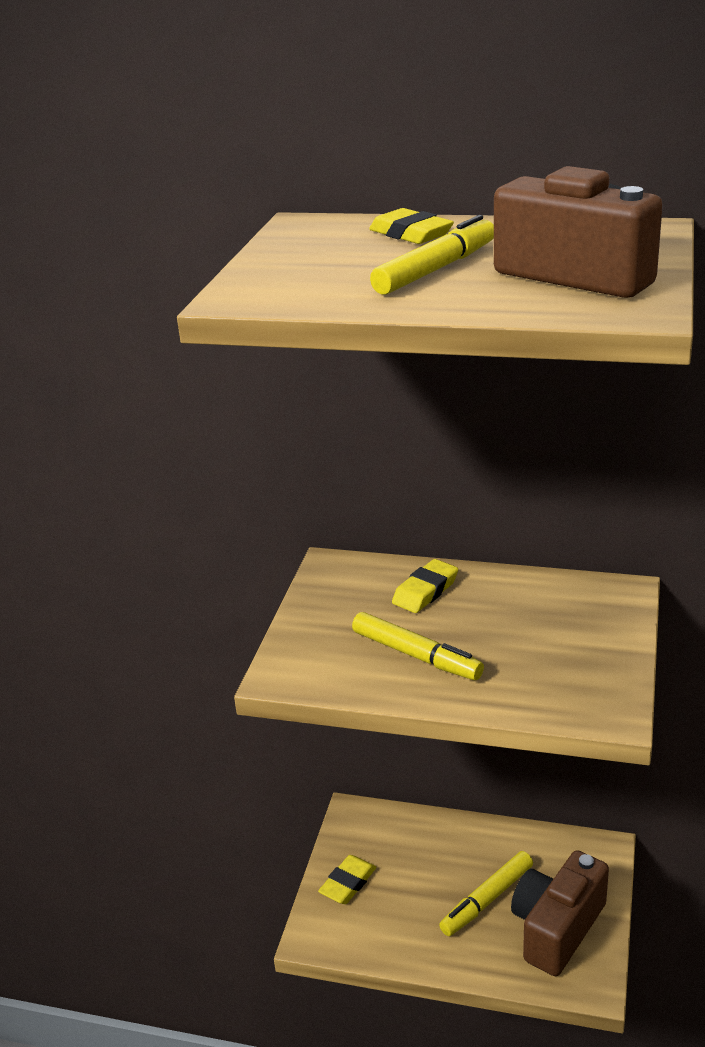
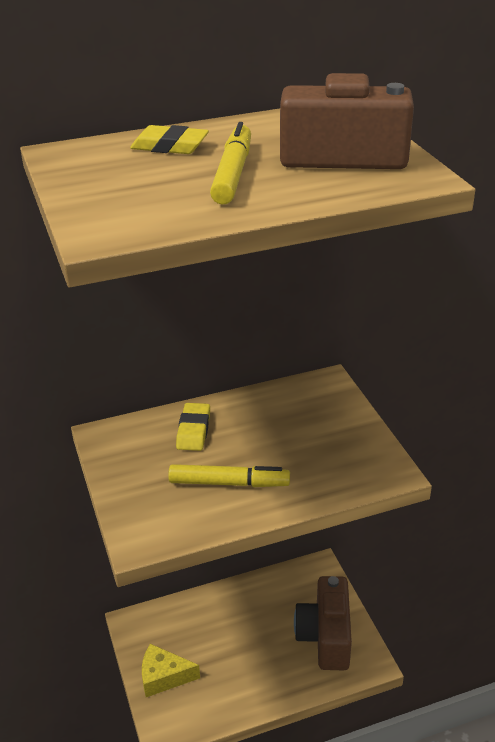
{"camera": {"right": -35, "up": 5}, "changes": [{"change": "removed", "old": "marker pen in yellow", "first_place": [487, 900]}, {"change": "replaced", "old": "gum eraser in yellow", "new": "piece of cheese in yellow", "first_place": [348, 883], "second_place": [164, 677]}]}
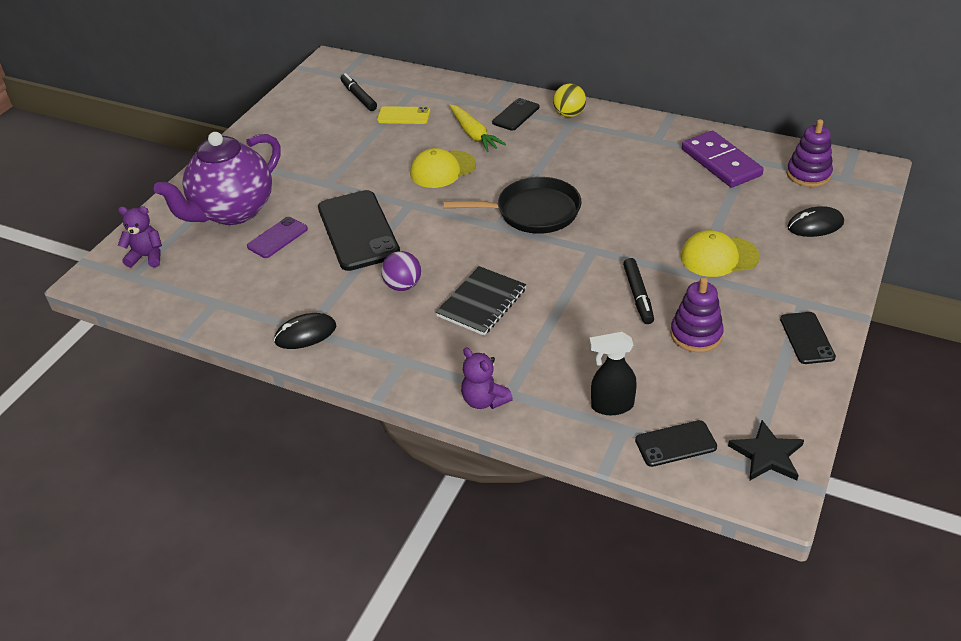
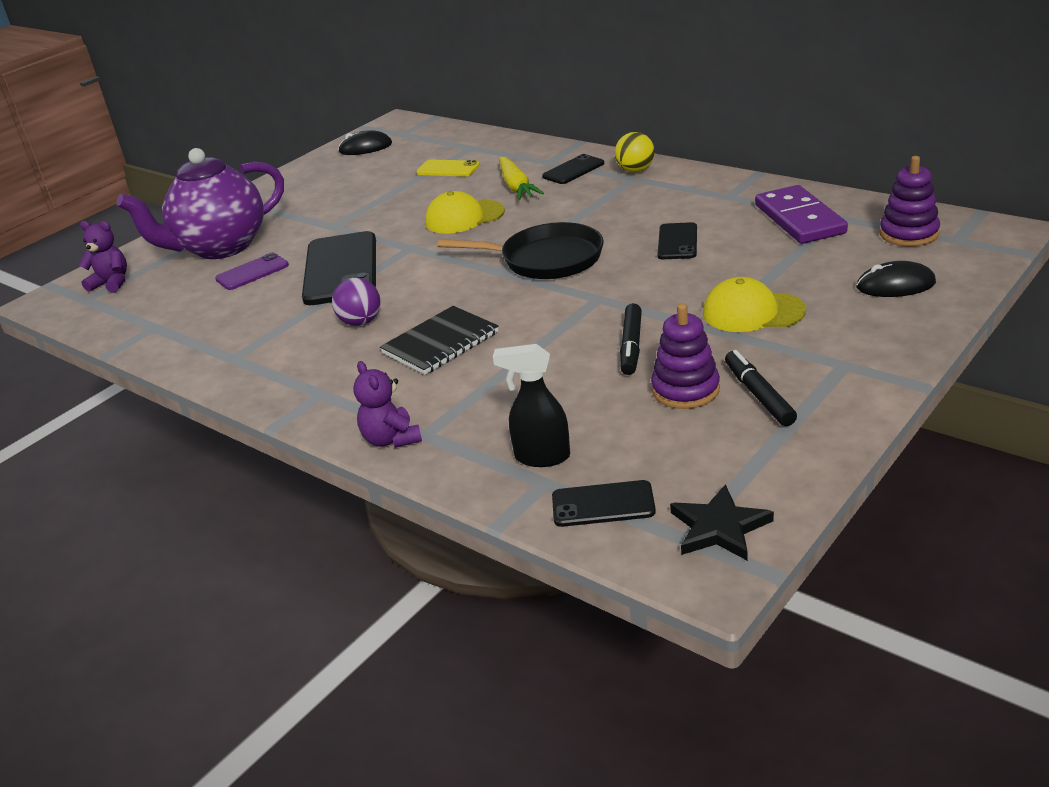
{"camera": {"right": 15, "up": -10}, "changes": [{"change": "moved", "old": "PC mouse in ebony", "first_place": [305, 334], "second_place": [365, 148]}, {"change": "moved", "old": "marker pen in ebony", "first_place": [359, 97], "second_place": [759, 395]}, {"change": "moved", "old": "phone in ebony", "first_place": [807, 338], "second_place": [677, 242]}]}
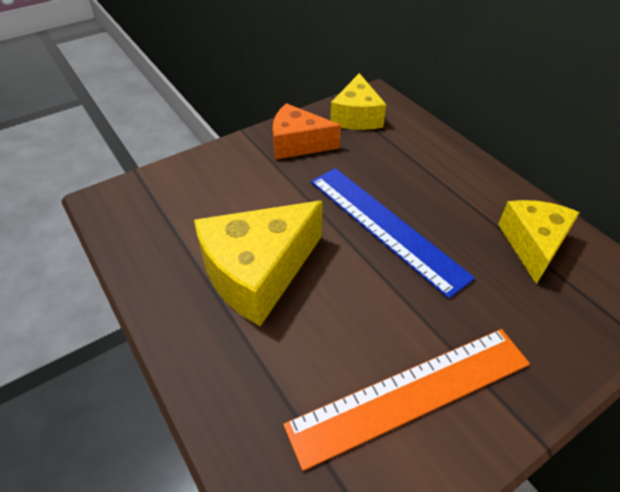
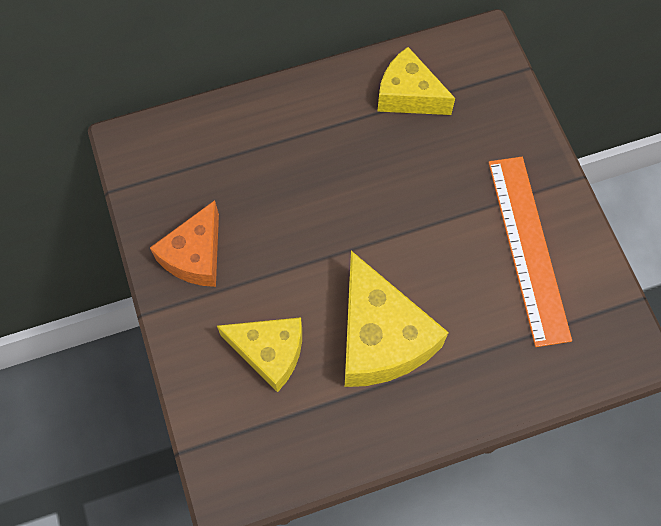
{"camera": {"right": -75, "up": 20}, "changes": [{"change": "removed", "old": "straightedge in blue", "first_place": [385, 226]}, {"change": "moved", "old": "piece of cheese in yellow", "first_place": [356, 116], "second_place": [269, 352]}]}
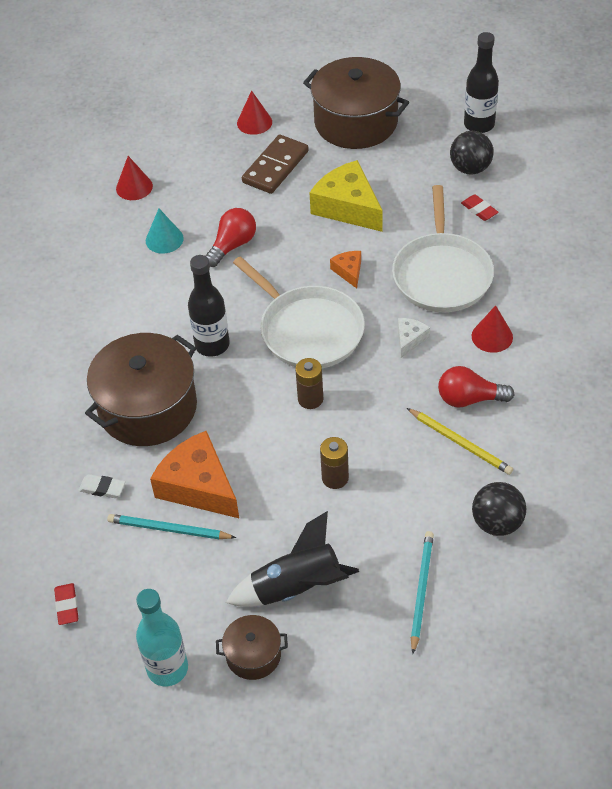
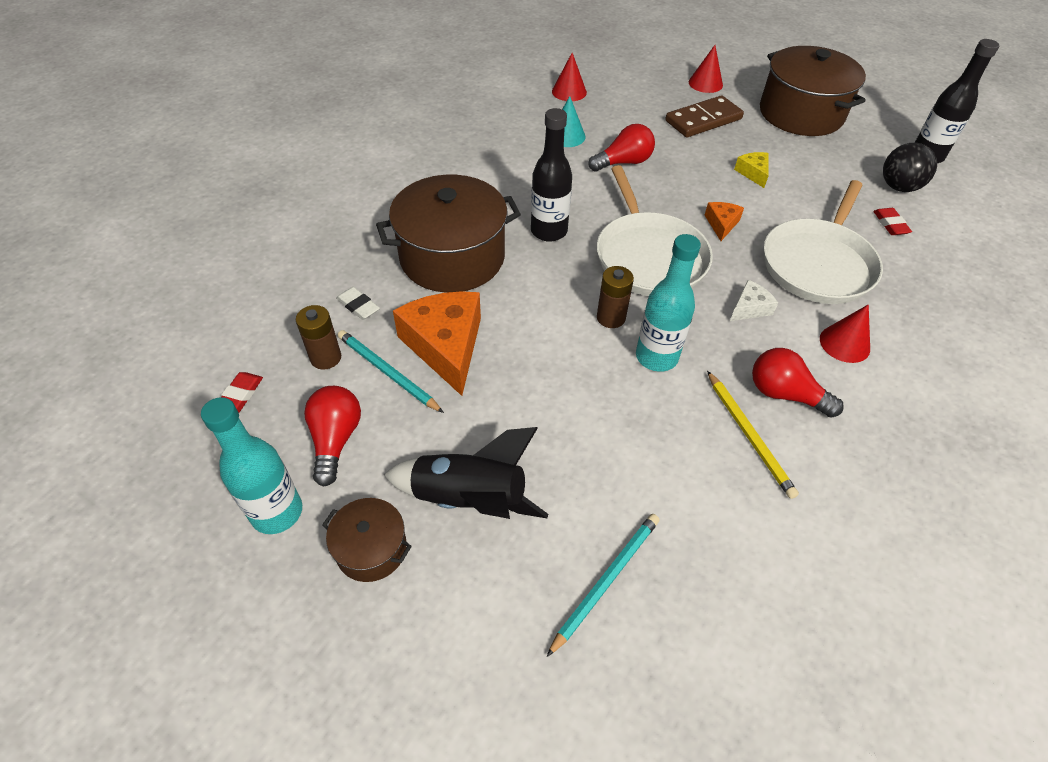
{"camera": {"right": 25, "up": 0}, "changes": [{"change": "removed", "old": "ball in ebony", "first_place": [497, 523]}, {"change": "added", "new": "bulb in crimson", "second_place": [335, 439]}, {"change": "added", "new": "drink bottle in aqua", "second_place": [656, 357]}, {"change": "moved", "old": "battery in brown", "first_place": [335, 478], "second_place": [326, 358]}, {"change": "resized", "old": "piece of cheese in yellow", "first_place": [348, 207], "second_place": [753, 173], "factor": 0.48}]}
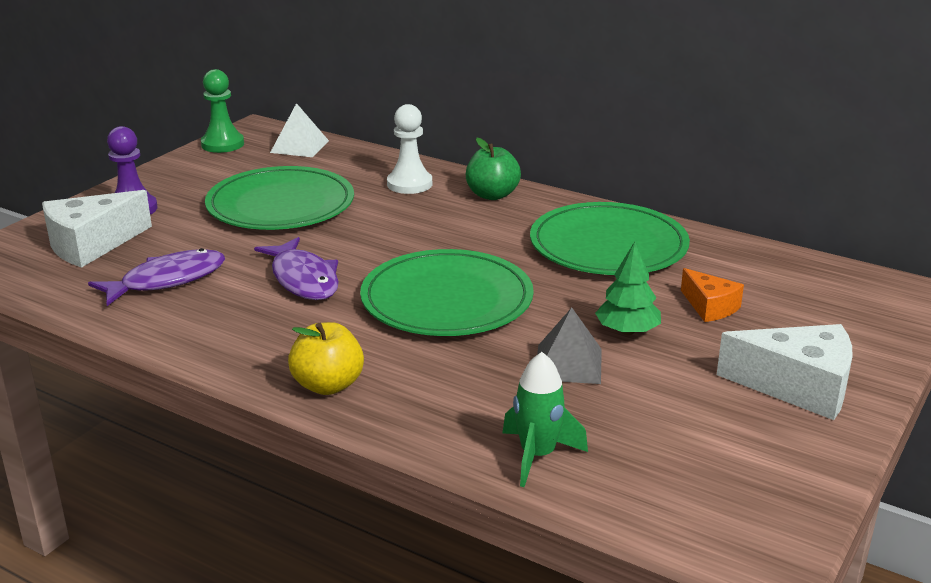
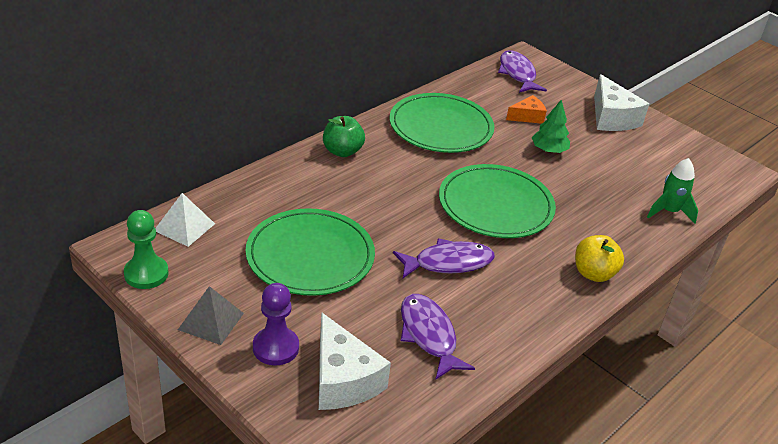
{"camera": {"right": -80, "up": 10}, "changes": [{"change": "removed", "old": "game pawn in snow-white", "first_place": [409, 184]}, {"change": "added", "new": "fish in purple", "second_place": [517, 74]}, {"change": "moved", "old": "pyramid in ash-grey", "first_place": [568, 364], "second_place": [211, 321]}, {"change": "turned", "old": "piece of cheese in snow-white", "first_place": [798, 387], "second_place": [611, 118], "degrees": 135}]}
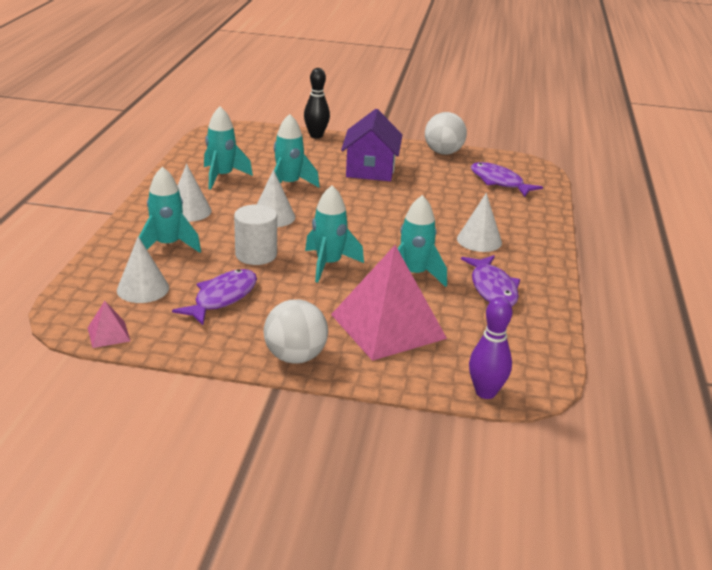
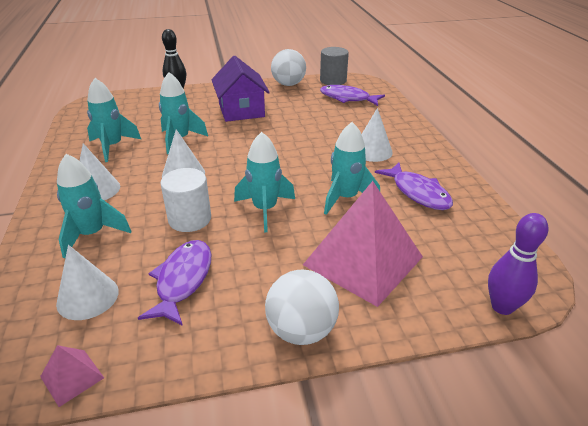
{"camera": {"right": -20, "up": 5}, "changes": [{"change": "added", "new": "solid cylinder in ash-grey", "second_place": [333, 80]}]}
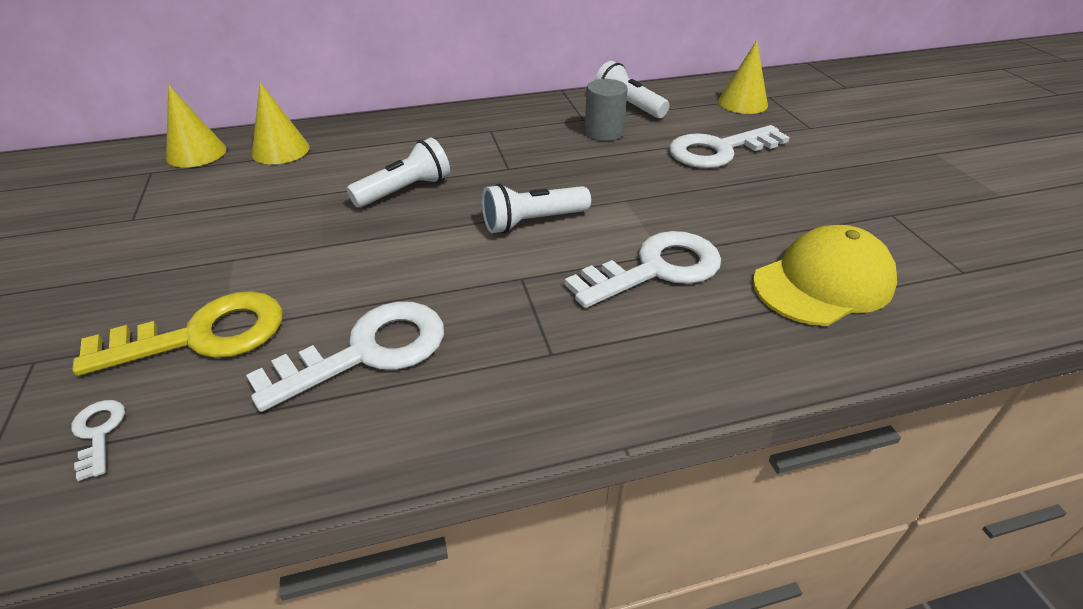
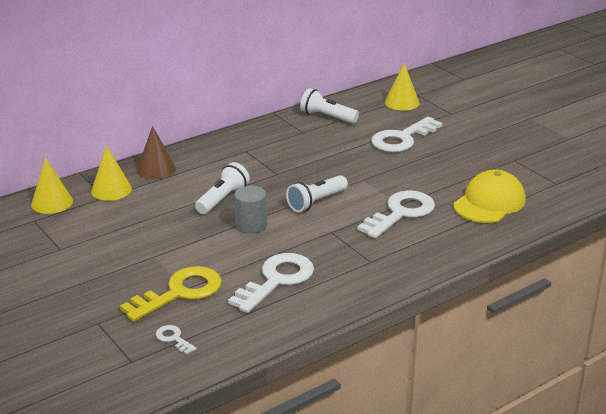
{"camera": {"right": -20, "up": -10}, "changes": [{"change": "added", "new": "cone shape in brown", "second_place": [156, 169]}, {"change": "moved", "old": "solid cylinder in ash-grey", "first_place": [603, 132], "second_place": [251, 225]}]}
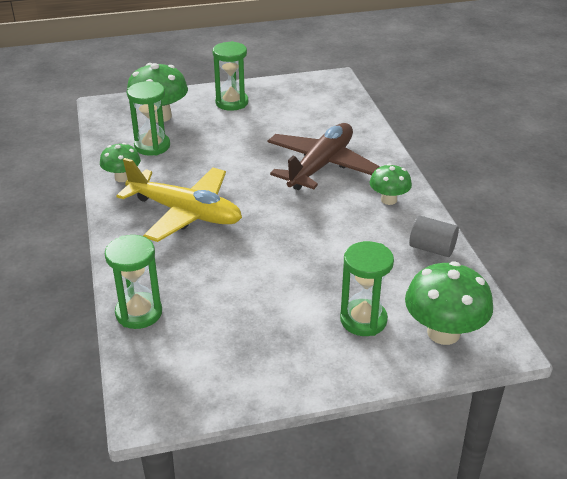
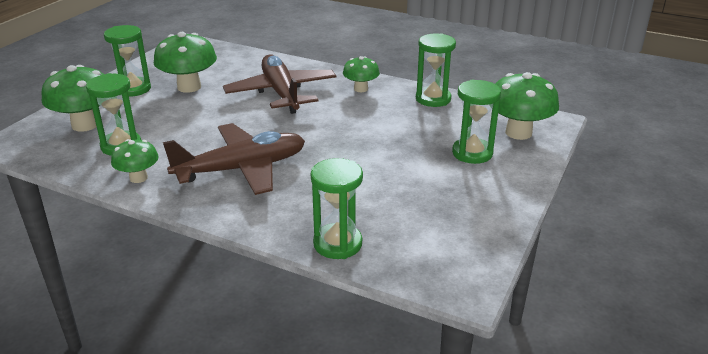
{"camera": {"right": -50, "up": -5}, "changes": [{"change": "added", "new": "fungus in leaf-green", "second_place": [189, 87]}, {"change": "replaced", "old": "solid cylinder in ash-grey", "new": "sandglass in leaf-green", "first_place": [432, 248], "second_place": [433, 99]}, {"change": "recoloured", "old": "toy plane in yellow", "new": "toy plane in brown", "first_place": [185, 213], "second_place": [242, 169]}]}
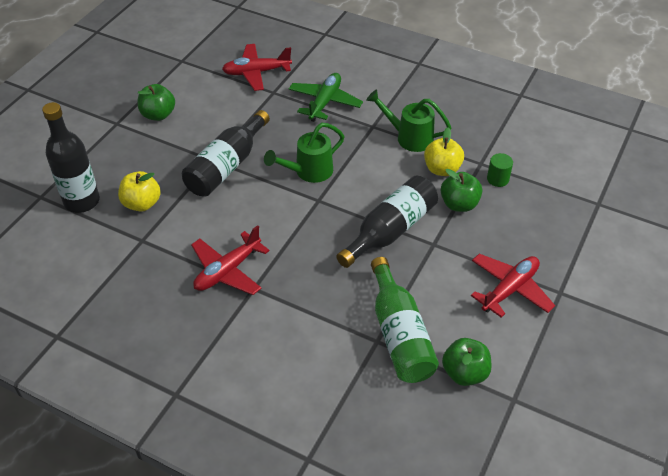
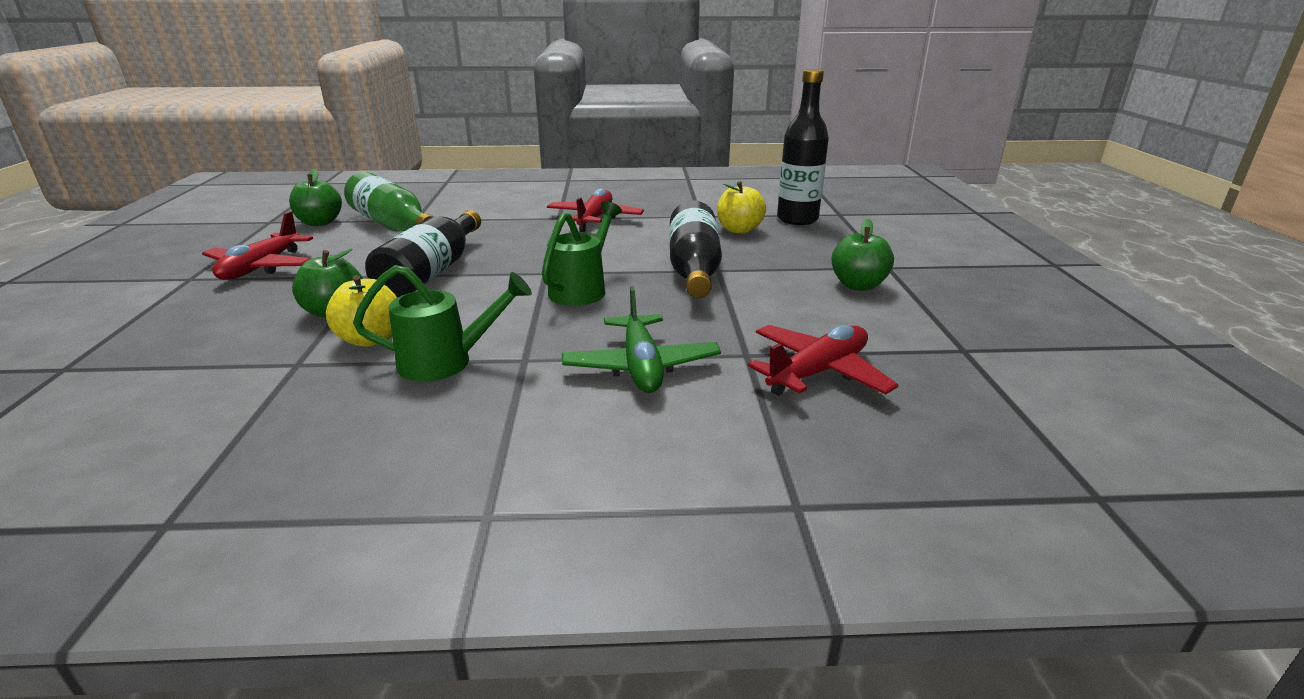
{"camera": {"right": 150, "up": -20}, "changes": [{"change": "removed", "old": "solid cylinder in leaf-green", "first_place": [498, 179]}]}
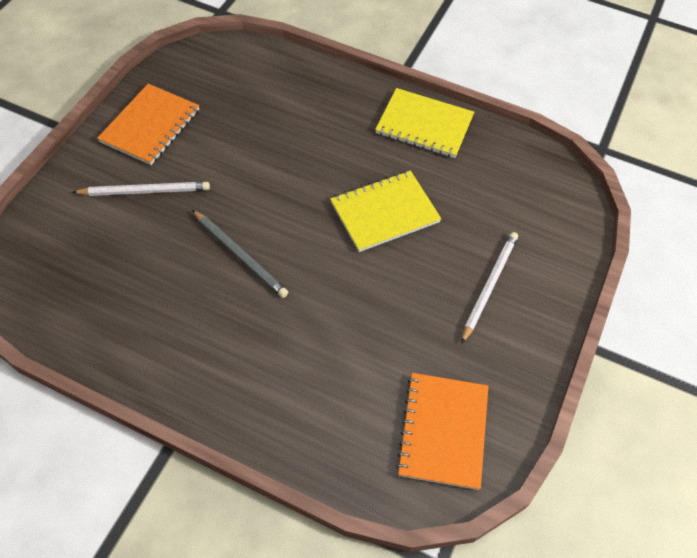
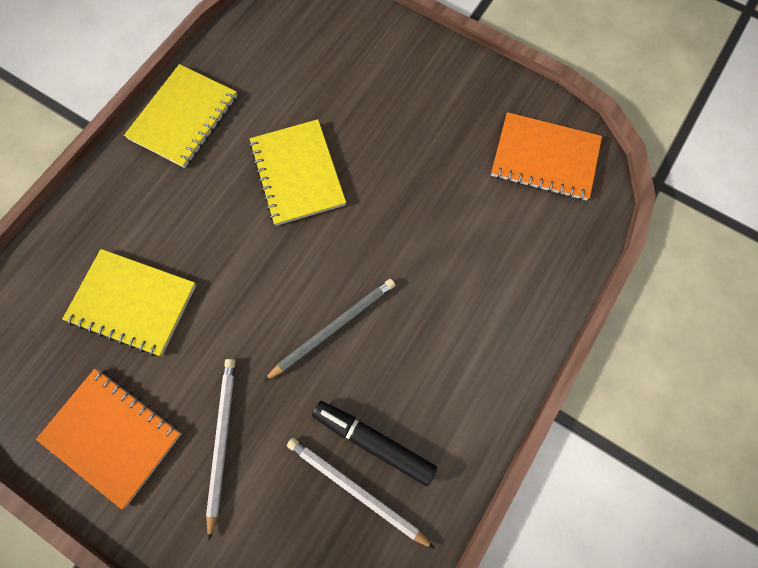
{"camera": {"right": -80, "up": 15}, "changes": [{"change": "added", "new": "notebook in yellow", "second_place": [133, 302]}, {"change": "added", "new": "marker pen in ebony", "second_place": [373, 441]}, {"change": "moved", "old": "lead pencil in snow-white", "first_place": [489, 286], "second_place": [356, 490]}]}
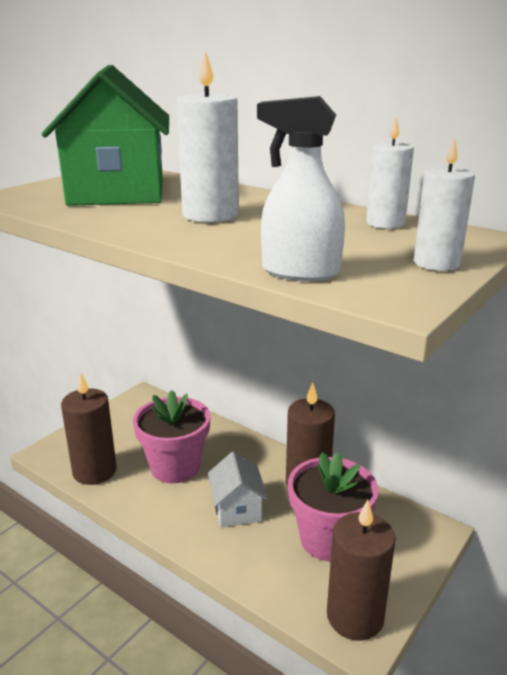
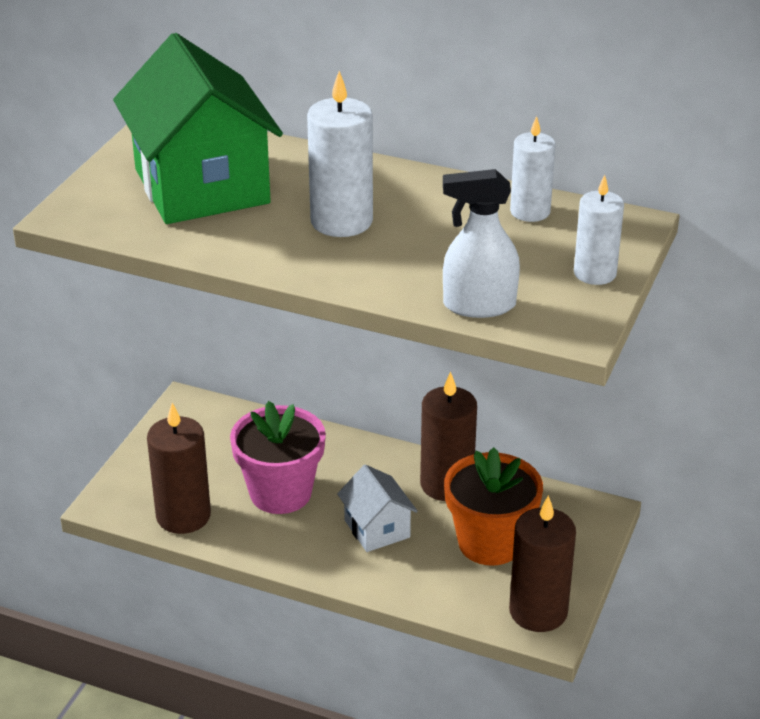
{"camera": {"right": -15, "up": 10}, "changes": [{"change": "recoloured", "old": "flower pot in rosy", "new": "flower pot in orange", "first_place": [328, 539], "second_place": [490, 543]}]}
